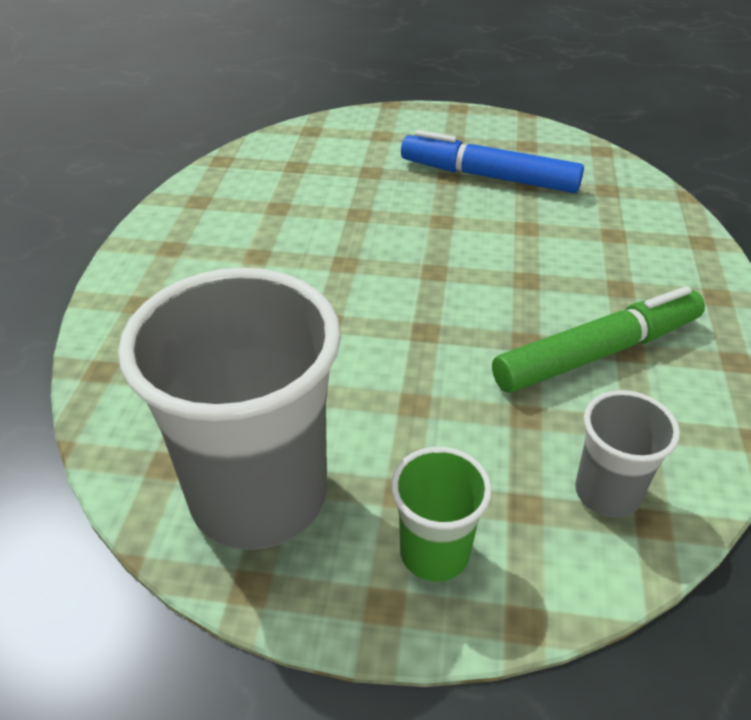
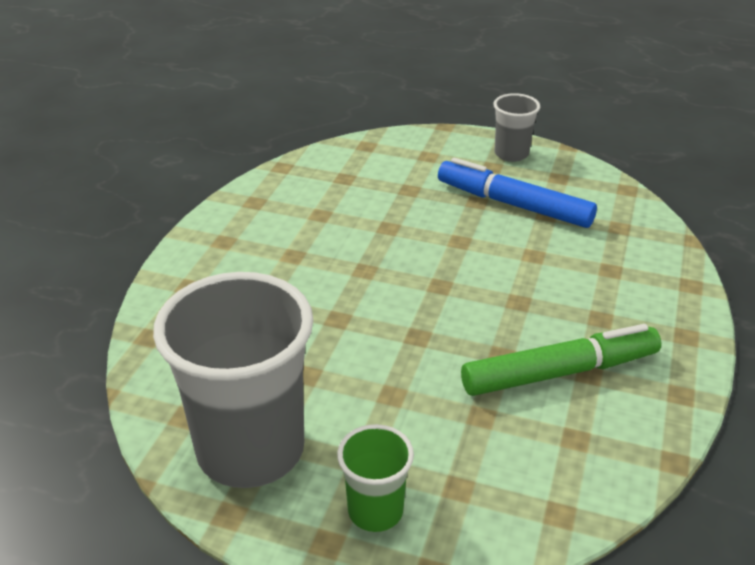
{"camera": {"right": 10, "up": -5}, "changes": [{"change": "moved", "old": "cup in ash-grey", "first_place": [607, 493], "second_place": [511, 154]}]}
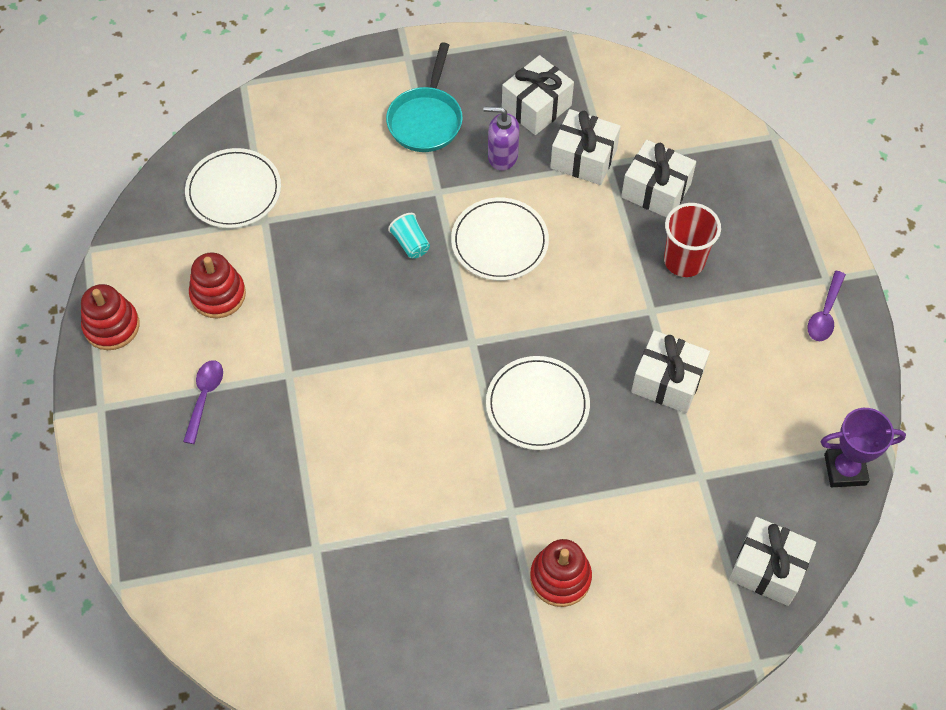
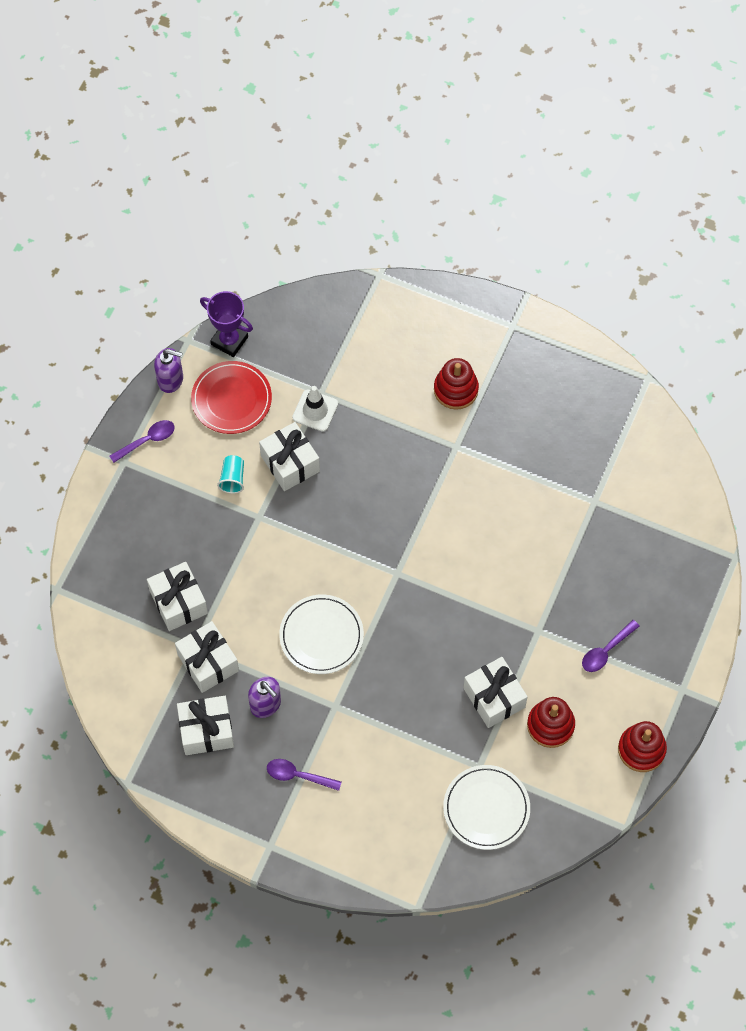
{"camera": {"right": -145, "up": 5}, "changes": [{"change": "removed", "old": "flat dish in snow-white", "first_place": [537, 405]}, {"change": "removed", "old": "cup in crimson", "first_place": [684, 261]}, {"change": "added", "new": "soap dispenser in purple", "second_place": [171, 380]}, {"change": "added", "new": "flat dish in crimson", "second_place": [231, 399]}, {"change": "added", "new": "road cone in snow-white", "second_place": [315, 410]}, {"change": "moved", "old": "cup in aqua", "first_place": [410, 243], "second_place": [232, 478]}, {"change": "moved", "old": "gift in snow-white", "first_place": [768, 568], "second_place": [494, 698]}, {"change": "replaced", "old": "skillet in aqua", "new": "teaspoon in purple", "first_place": [426, 120], "second_place": [298, 775]}]}
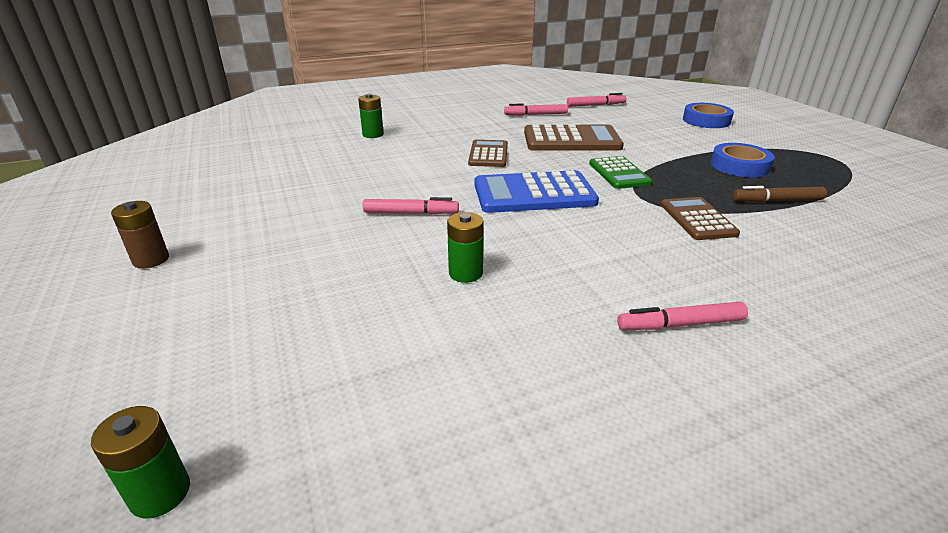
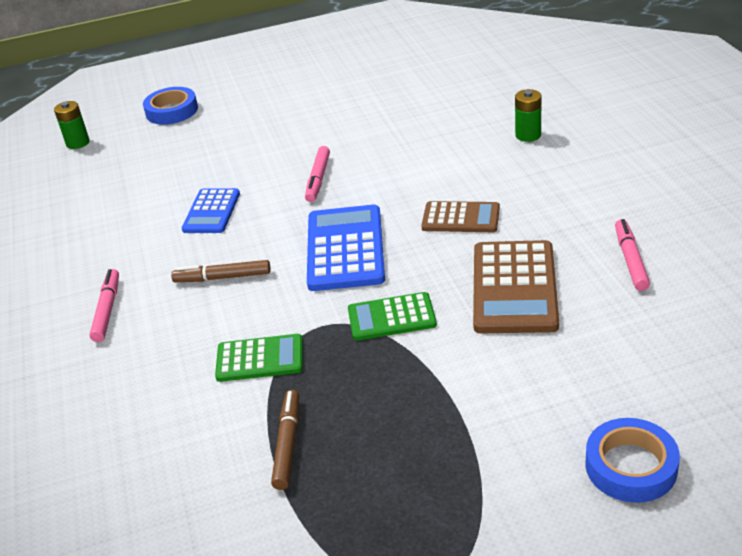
{"camera": {"right": 100, "up": 5}, "changes": [{"change": "removed", "old": "battery in brown", "first_place": [151, 260]}, {"change": "removed", "old": "marker pen in rosy", "first_place": [595, 105]}, {"change": "added", "new": "marker pen in brown", "second_place": [222, 278]}, {"change": "moved", "old": "sticky tape in blue", "first_place": [739, 166], "second_place": [172, 111]}, {"change": "replaced", "old": "battery in leaf-green", "new": "pocket calculator in blue", "first_place": [465, 273], "second_place": [212, 212]}, {"change": "recoloured", "old": "pocket calculator in brown", "new": "pocket calculator in leaf-green", "first_place": [697, 219], "second_place": [260, 359]}]}
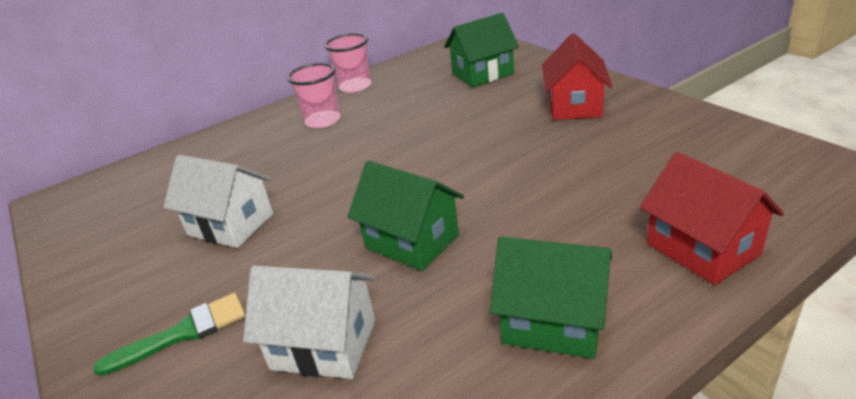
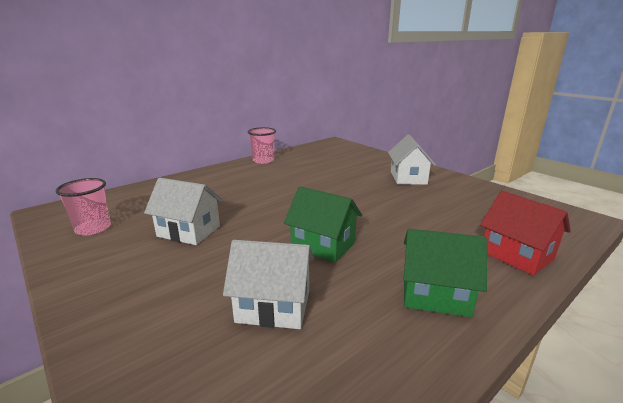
{"camera": {"right": -10, "up": -10}, "changes": [{"change": "removed", "old": "brush in leaf-green", "first_place": [183, 333]}, {"change": "removed", "old": "house in leaf-green", "first_place": [482, 74]}, {"change": "moved", "old": "cup in rosy", "first_place": [323, 121], "second_place": [93, 228]}, {"change": "recoloured", "old": "house in crimson", "new": "house in snow-white", "first_place": [574, 105], "second_place": [408, 178]}]}
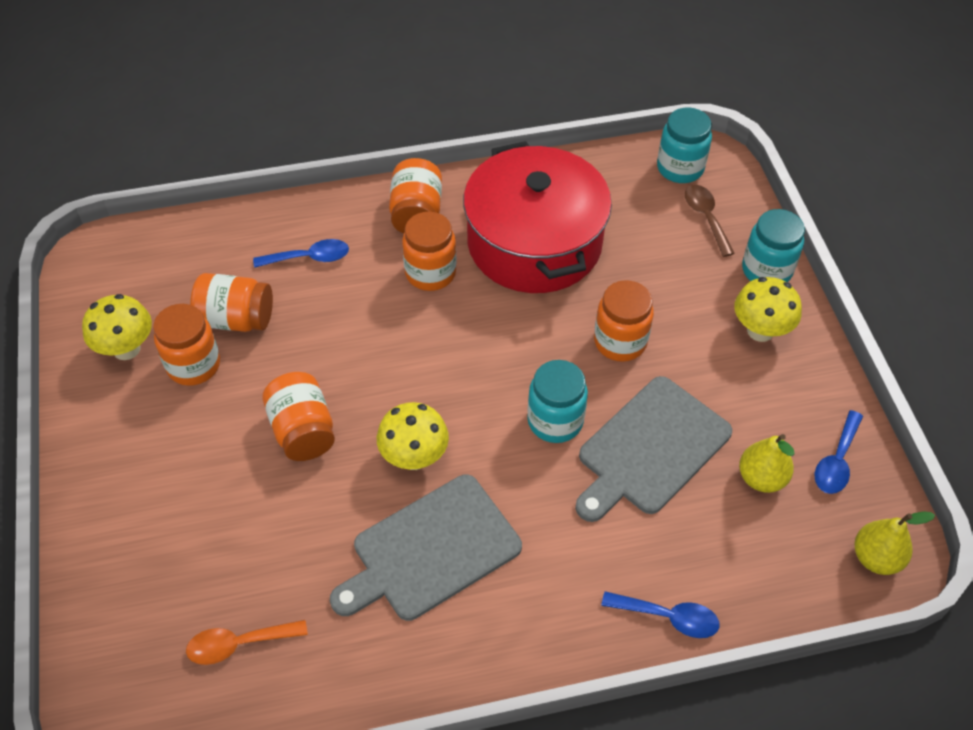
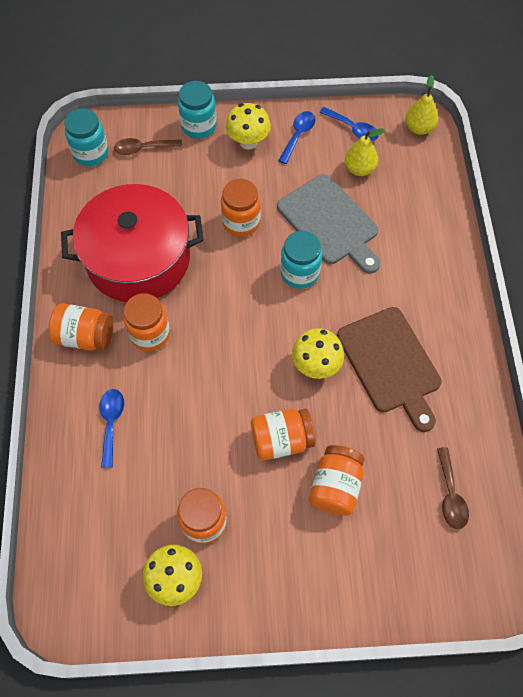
{"camera": {"right": -80, "up": 10}, "changes": [{"change": "moved", "old": "jam jar in orange", "first_place": [236, 319], "second_place": [335, 486]}, {"change": "moved", "old": "teaspoon in blue", "first_place": [668, 617], "second_place": [298, 135]}, {"change": "recoloured", "old": "teaspoon in orange", "new": "teaspoon in brown", "first_place": [238, 644], "second_place": [450, 495]}, {"change": "recoloured", "old": "bread board in ash-grey", "new": "bread board in brown", "first_place": [430, 550], "second_place": [390, 364]}]}
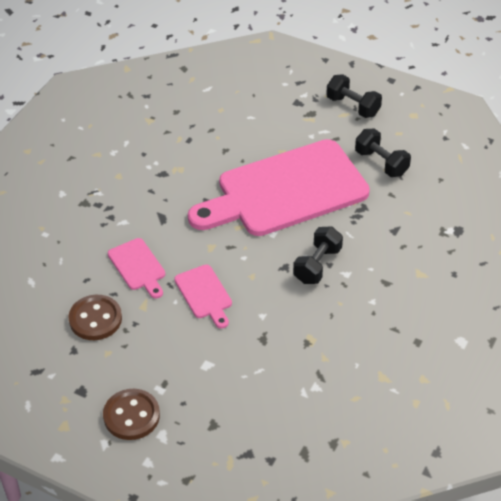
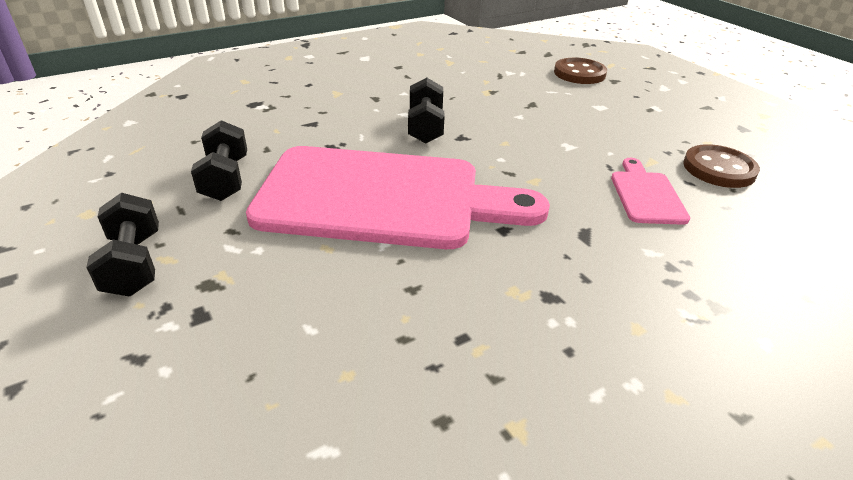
{"camera": {"right": -150, "up": -10}, "changes": [{"change": "removed", "old": "bread board in rosy", "first_place": [204, 294]}, {"change": "moved", "old": "button in brown", "first_place": [131, 416], "second_place": [579, 73]}, {"change": "turned", "old": "dumbbell in ebony", "first_place": [317, 265], "second_place": [425, 127], "degrees": -60}]}
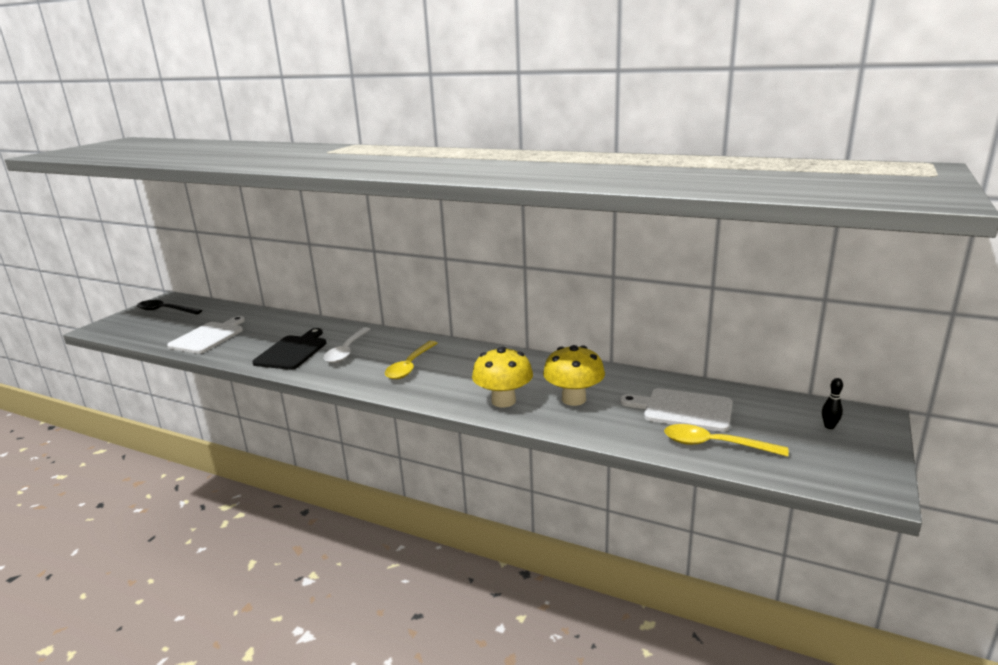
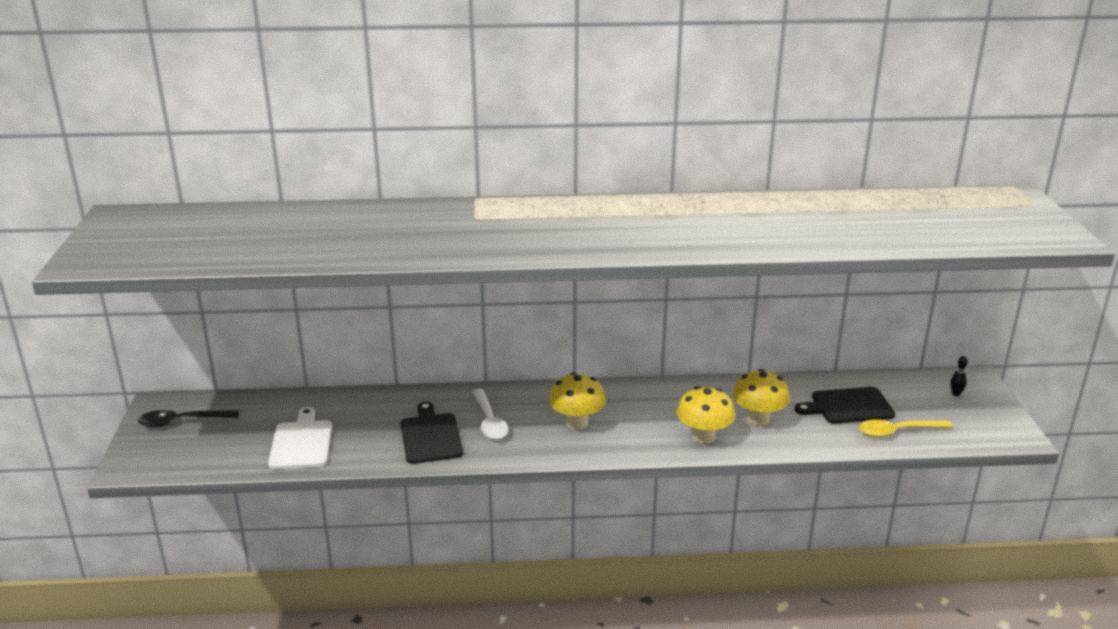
{"camera": {"right": -30, "up": 5}, "changes": [{"change": "replaced", "old": "teaspoon in yellow", "new": "fungus in yellow", "first_place": [410, 366], "second_place": [576, 422]}, {"change": "recoloured", "old": "bread board in snow-white", "new": "bread board in ebony", "first_place": [683, 410], "second_place": [848, 406]}]}
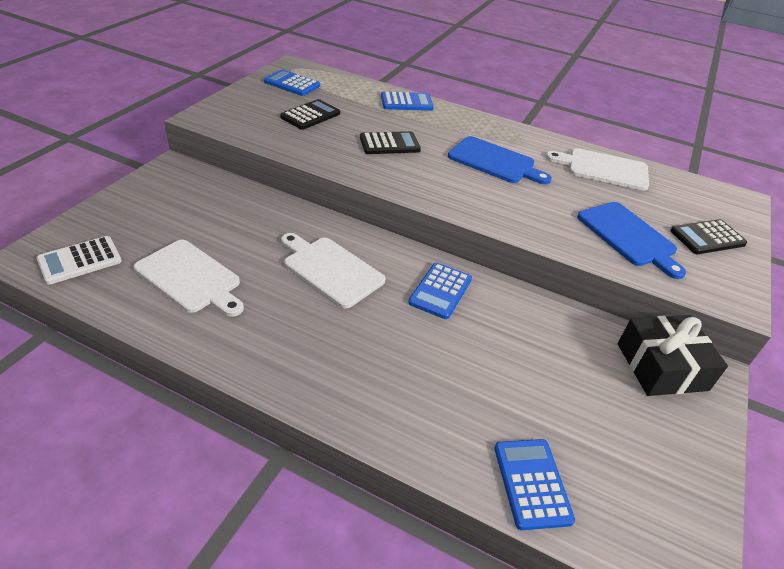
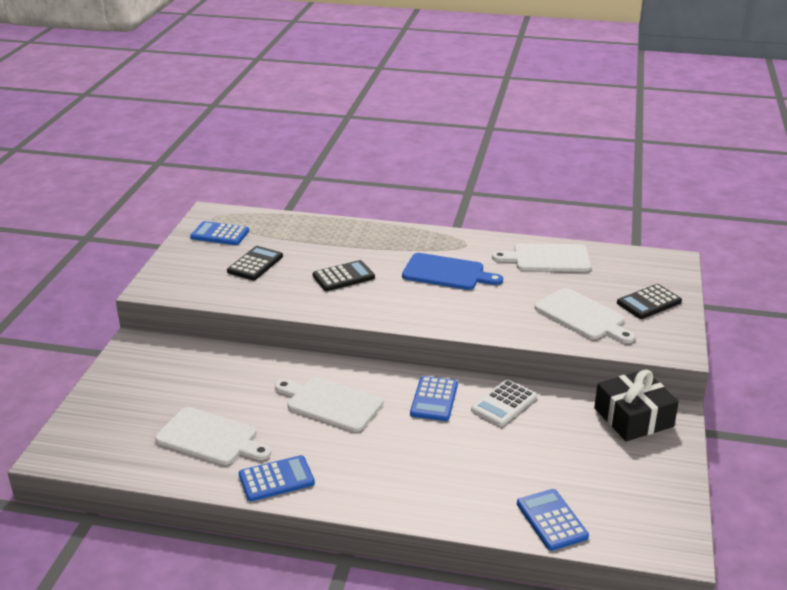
{"camera": {"right": -10, "up": -10}, "changes": [{"change": "moved", "old": "pocket calculator in snow-white", "first_place": [80, 260], "second_place": [504, 403]}, {"change": "moved", "old": "pocket calculator in blue", "first_place": [406, 102], "second_place": [276, 479]}, {"change": "recoloured", "old": "bread board in blue", "new": "bread board in snow-white", "first_place": [628, 236], "second_place": [582, 316]}]}
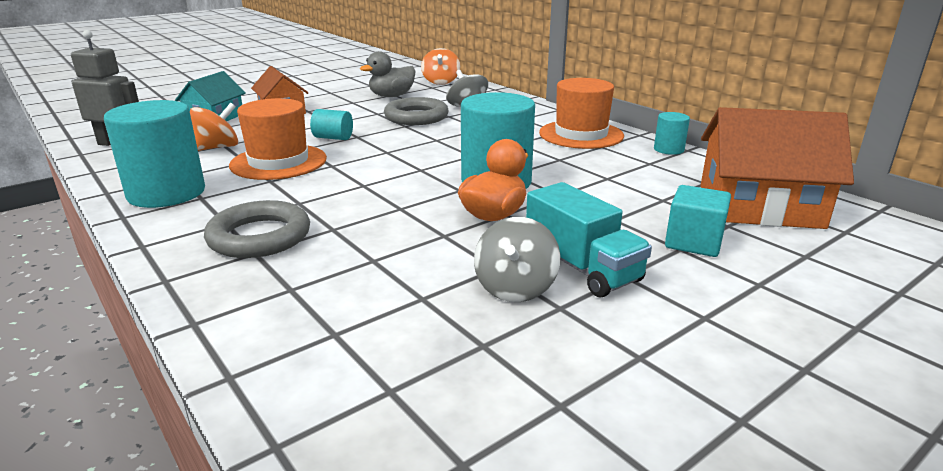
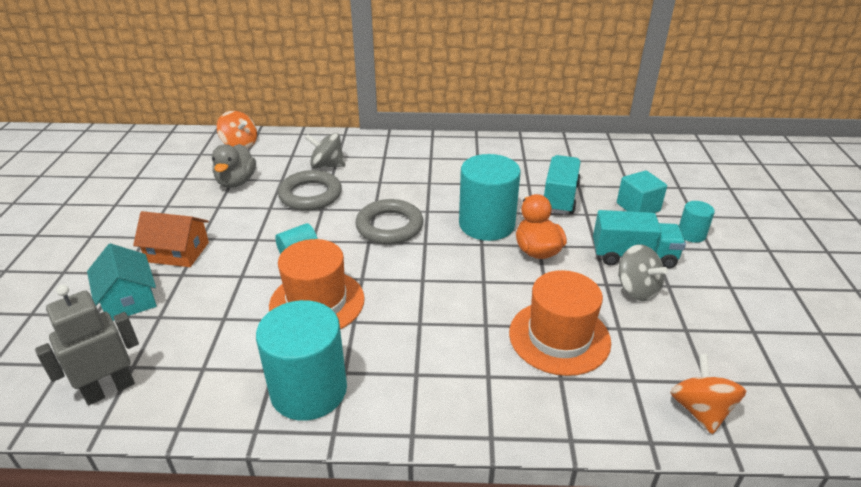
{"camera": {"right": -50, "up": 10}, "changes": [{"change": "removed", "old": "house in orange", "first_place": [759, 206]}, {"change": "added", "new": "toy truck in aqua", "second_place": [559, 198]}, {"change": "moved", "old": "toy top in orange", "first_place": [218, 147], "second_place": [700, 410]}, {"change": "moved", "old": "ring in ash-grey", "first_place": [259, 237], "second_place": [389, 226]}, {"change": "moved", "old": "hat in orange", "first_place": [581, 134], "second_place": [559, 337]}, {"change": "moved", "old": "solid cylinder in aqua", "first_place": [668, 149], "second_place": [691, 234]}]}
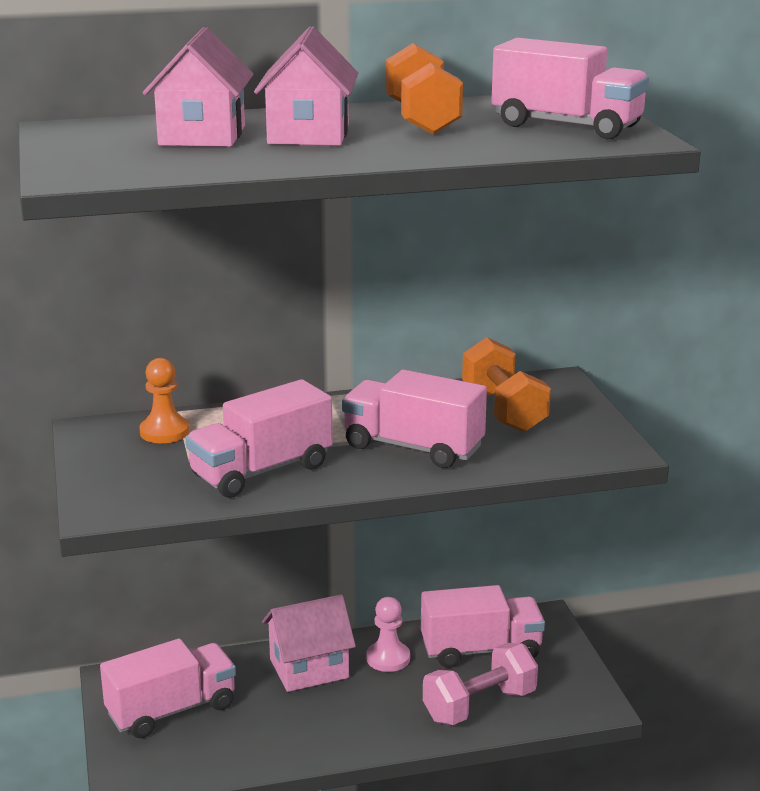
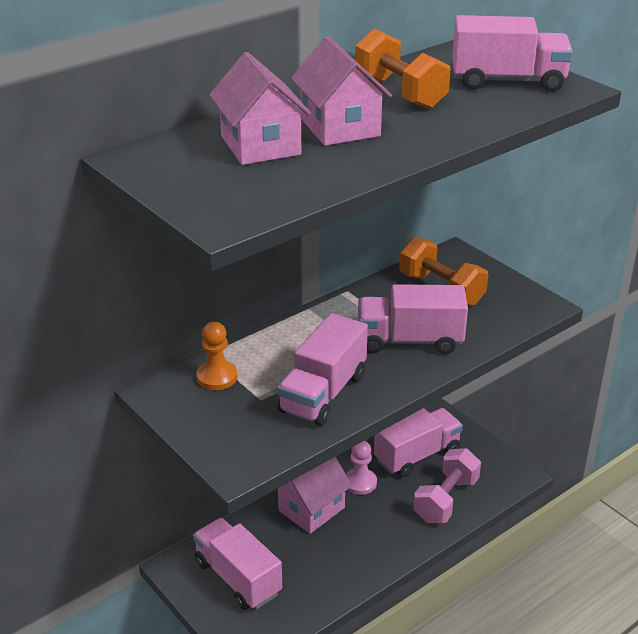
{"camera": {"right": -25, "up": 10}, "changes": [{"change": "turned", "old": "toy truck in rosy", "first_place": [171, 710], "second_place": [238, 578], "degrees": -75}]}
